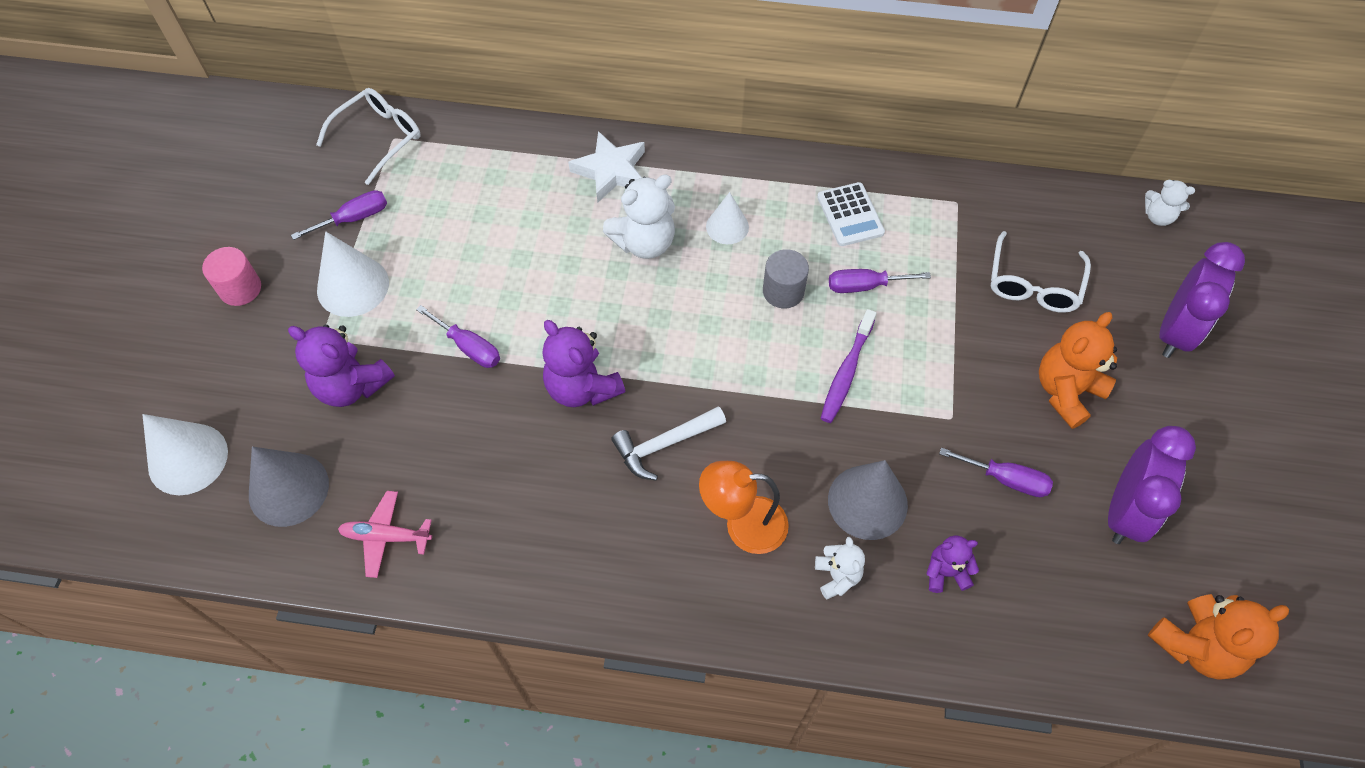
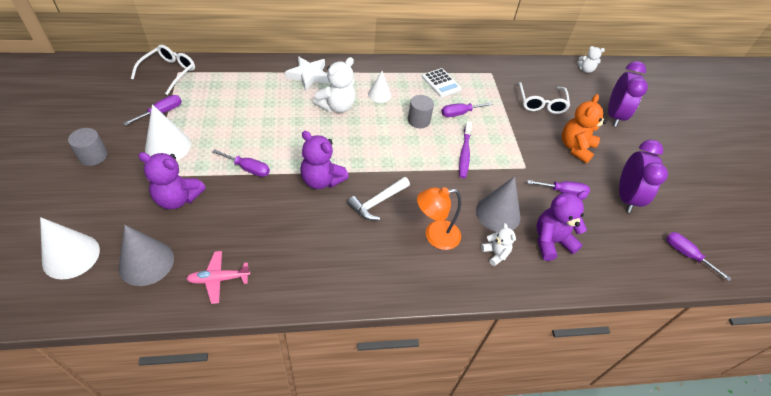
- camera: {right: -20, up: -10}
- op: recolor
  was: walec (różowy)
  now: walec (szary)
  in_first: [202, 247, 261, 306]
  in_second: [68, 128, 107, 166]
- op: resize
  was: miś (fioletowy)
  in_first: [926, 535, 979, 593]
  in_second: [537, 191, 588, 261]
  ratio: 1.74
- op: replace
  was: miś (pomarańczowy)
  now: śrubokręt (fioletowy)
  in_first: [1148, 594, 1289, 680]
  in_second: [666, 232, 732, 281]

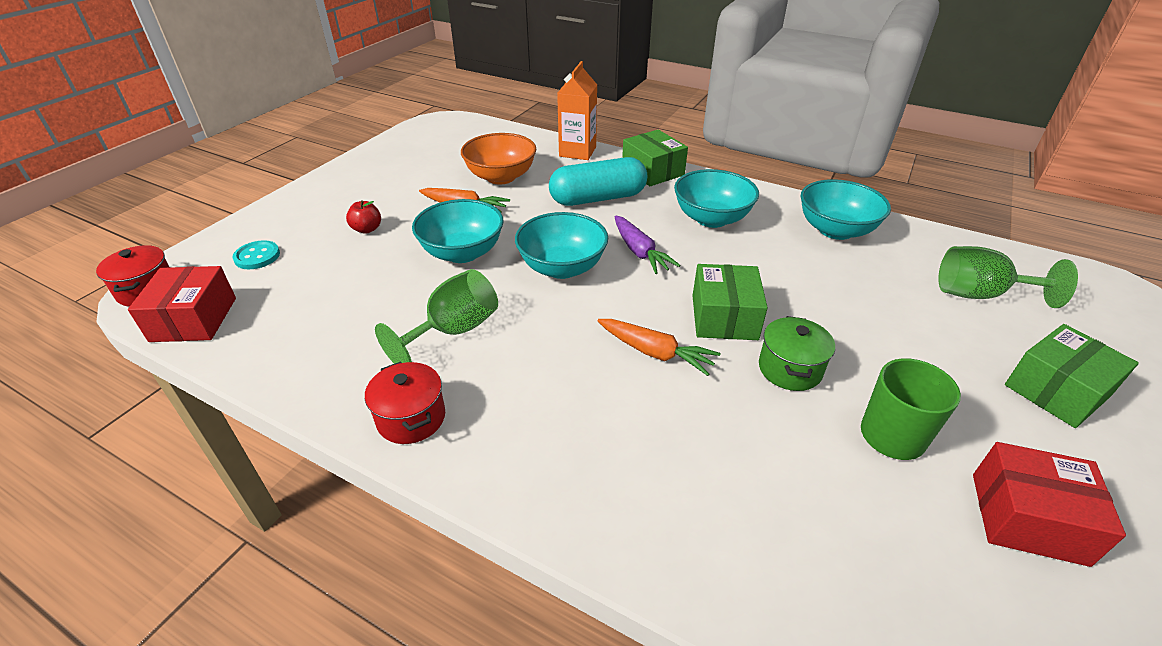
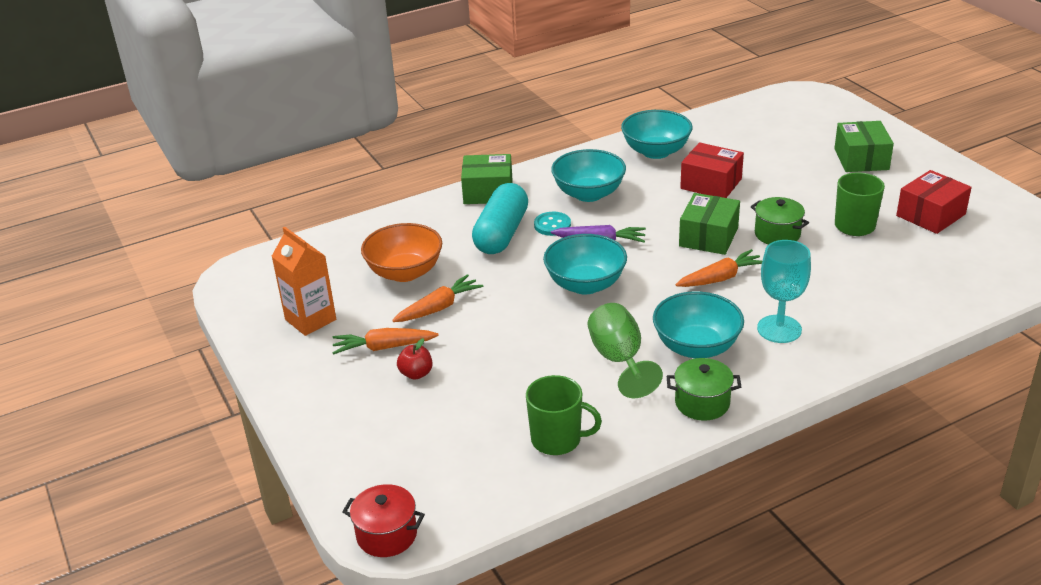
- camera: {right: -55, up: -5}
- op: move
  was: karton mleka (pomarańczowy)
  in_first: [557, 61, 597, 160]
  in_second: [272, 227, 336, 336]
- op: move
  was: miska (turkusowy)
  in_first: [412, 199, 504, 263]
  in_second: [653, 291, 744, 358]
- op: move
  was: guzik (turkusowy)
  in_first: [232, 240, 280, 269]
  in_second: [534, 212, 571, 236]
- op: delete
  was: kielich (zielony)
  in_first: [938, 246, 1078, 308]
- op: rotate
  was: pudełko (zielony)
  in_first: [692, 264, 768, 340]
  in_second: [679, 193, 740, 255]
  clockwise: 75
- op: move
  was: pudełko (czerwony)
  in_first: [128, 266, 236, 342]
  in_second: [680, 142, 744, 198]
- op: recolor
  was: garnek (czerwony)
  now: garnek (zielony)
  in_first: [365, 361, 445, 444]
  in_second: [667, 358, 741, 421]
- op: insert
  now: kielich (turkusowy)
  in_second: [757, 240, 811, 343]
- op: insert
  now: marchewka (pomarańczowy)
  in_second: [332, 328, 439, 355]
- op: insert
  now: kubek (zielony)
  in_second: [526, 375, 602, 455]

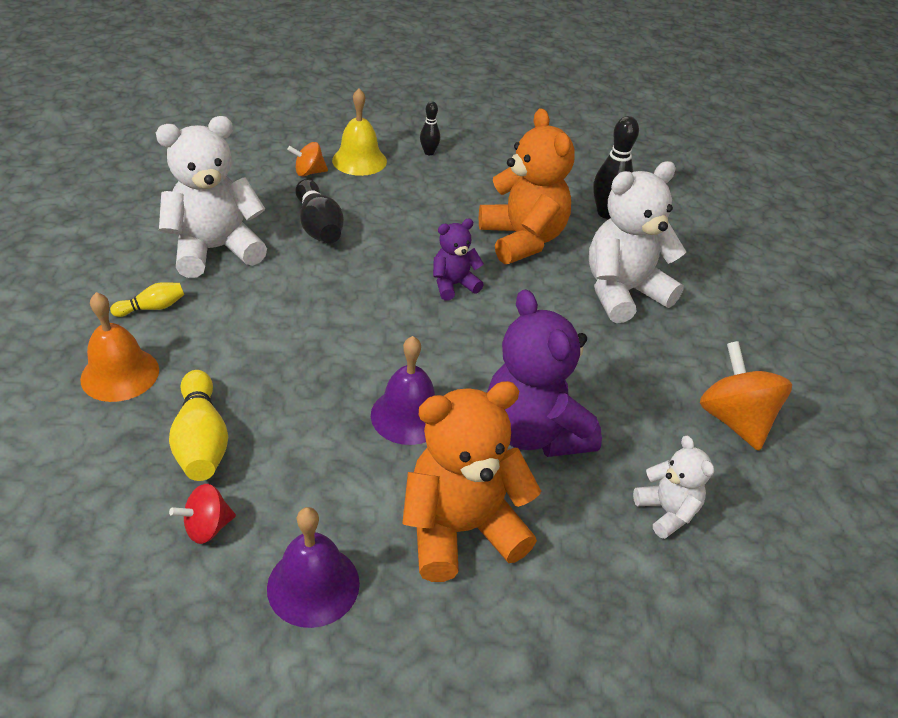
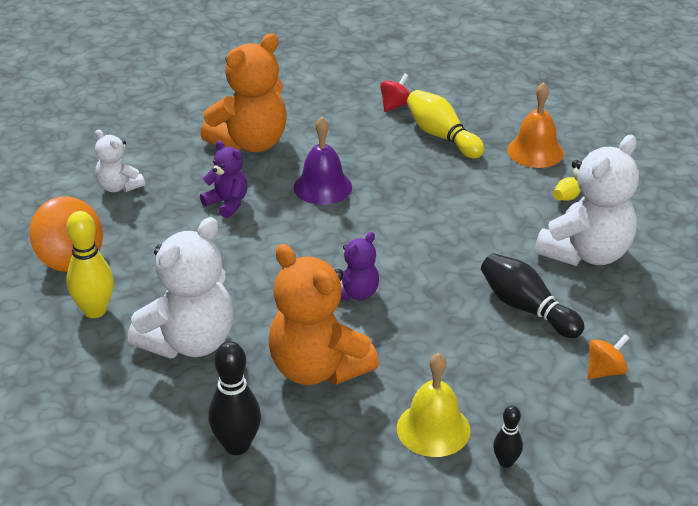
- camera: {right: 160, up: -5}
- op: move
  was: dzwonek (żółty)
  in_first: [332, 88, 387, 176]
  in_second: [397, 353, 471, 457]
- op: resize
  was: miś (fioletowy)
  in_first: [487, 289, 602, 457]
  in_second: [200, 140, 248, 218]
  ratio: 0.52
- op: delete
  was: dzwonek (fioletowy)
  in_first: [267, 507, 360, 628]
- op: insert
  now: kręgiel (żółty)
  in_second: [66, 211, 114, 318]

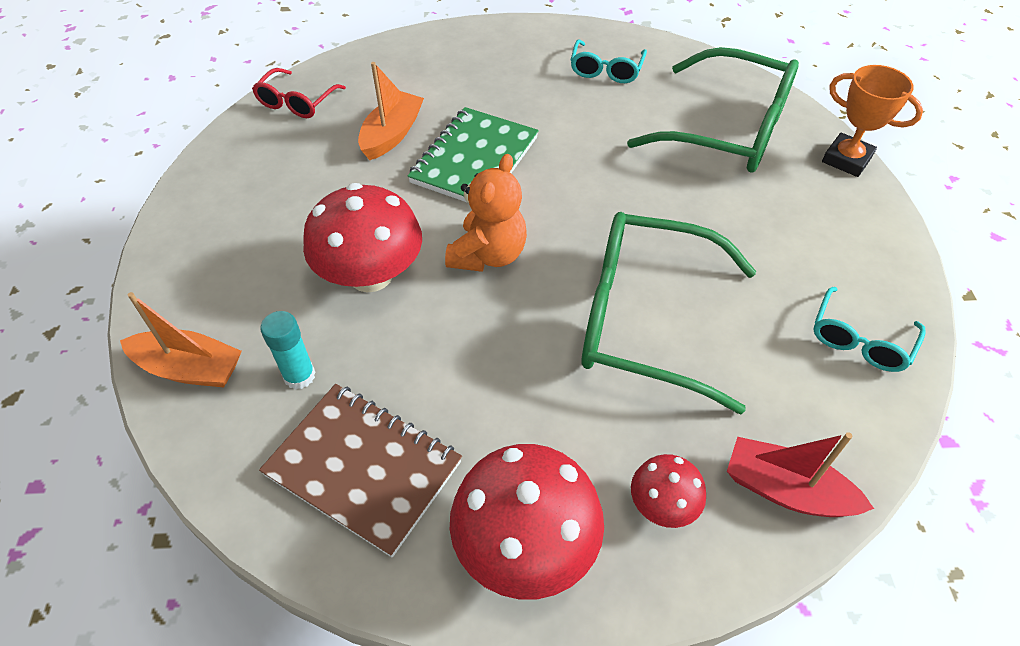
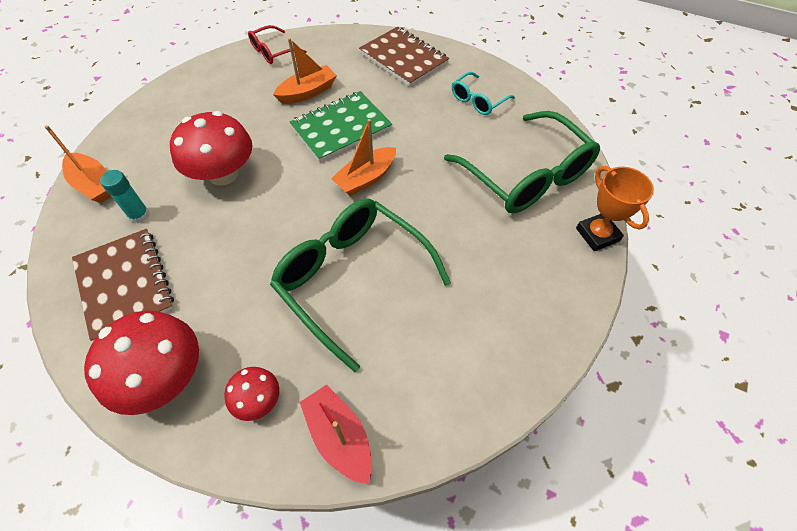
- camera: {right: 30, up: 5}
- op: delete
  was: miś (pomarańczowy)
  in_first: [445, 154, 527, 272]
- op: delete
  was: okulary (turkusowy)
  in_first: [813, 287, 926, 372]
- op: insert
  now: zeszyt (brązowy)
  in_second: [359, 26, 449, 87]
- op: insert
  now: łódka (pomarańczowy)
  in_second: [331, 119, 396, 196]

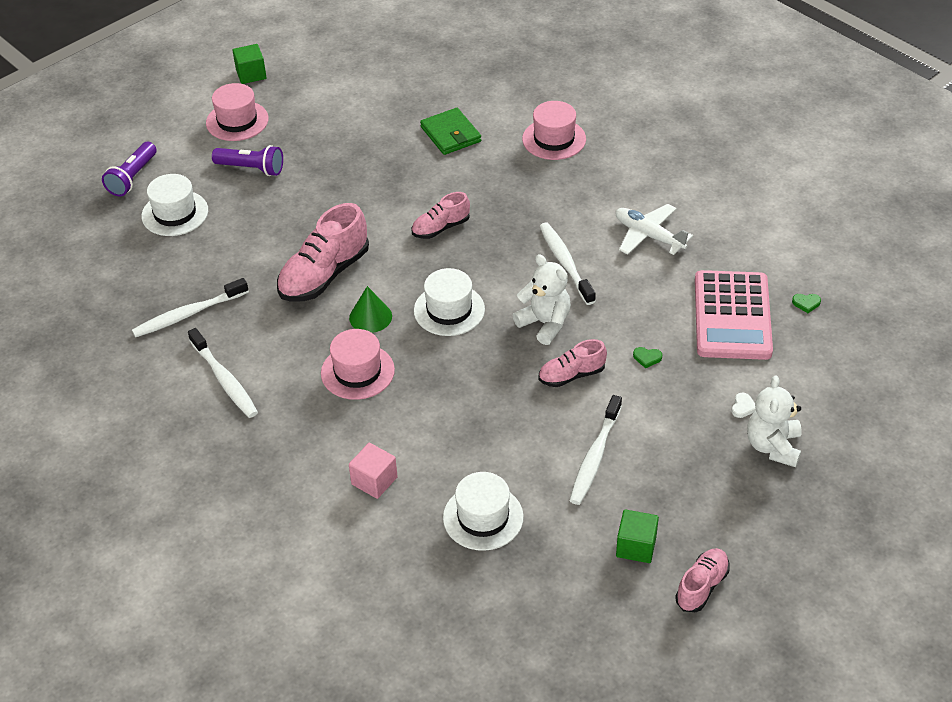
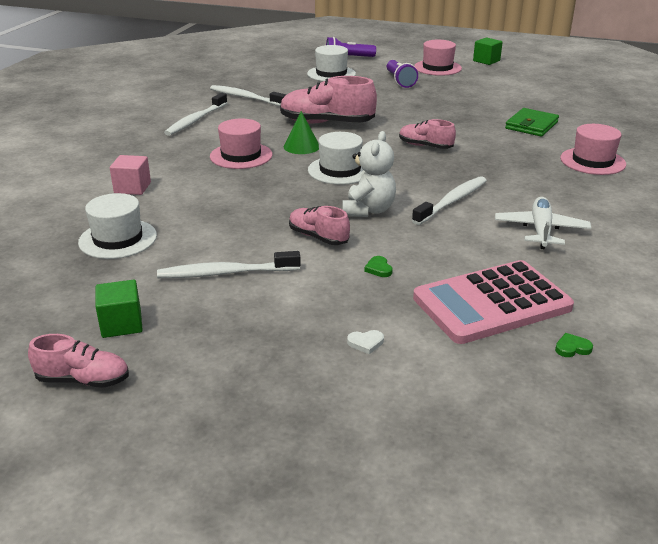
- camera: {right: 60, up: -15}
- op: rotate
  was: serce (zielony)
  in_first: [792, 294, 821, 313]
  in_second: [555, 333, 593, 357]
  clockwise: 105
- op: delete
  was: miś (biały)
  in_first: [747, 375, 802, 467]

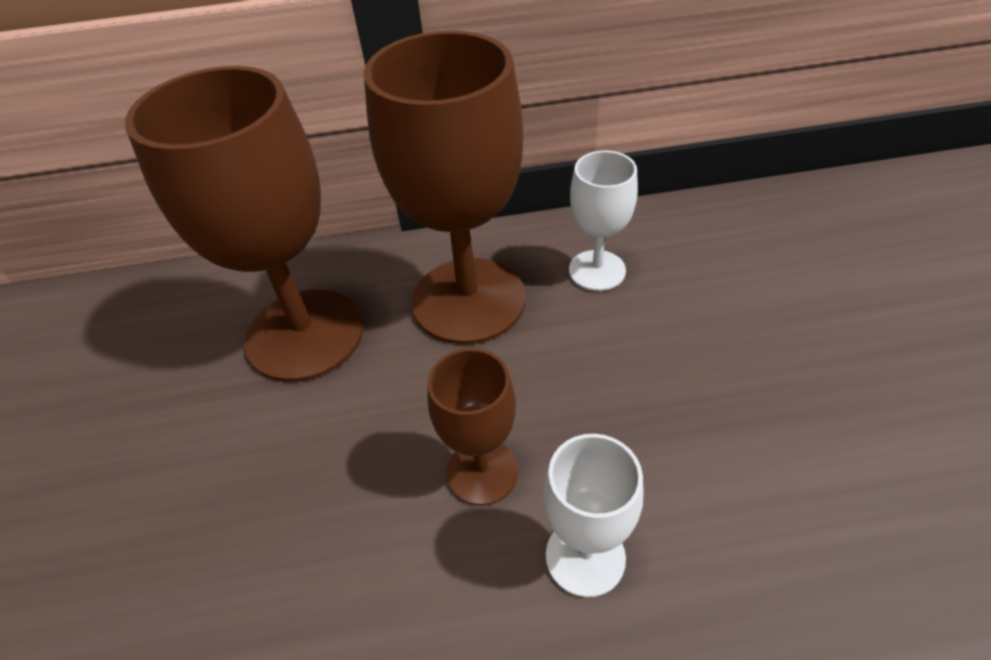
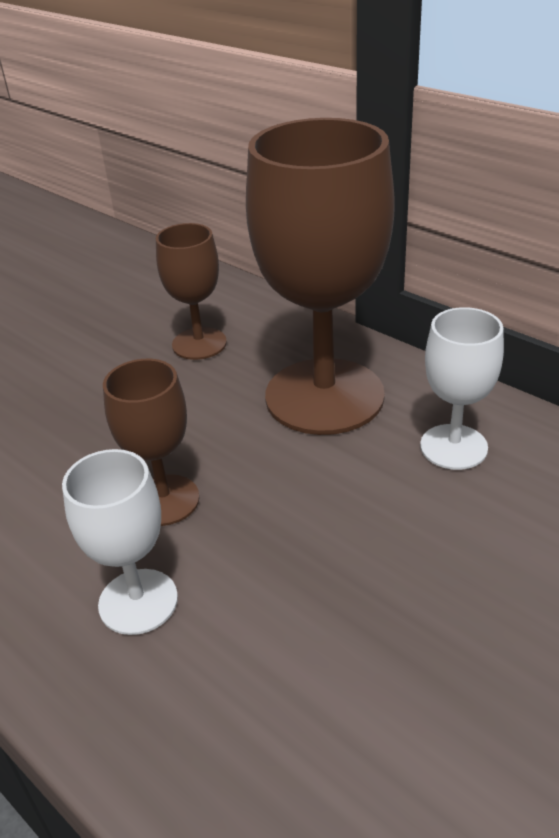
- camera: {right: 50, up: -10}
- op: resize
  was: kielich (brązowy)
  in_first: [125, 66, 363, 382]
  in_second: [156, 223, 227, 360]
  ratio: 0.51

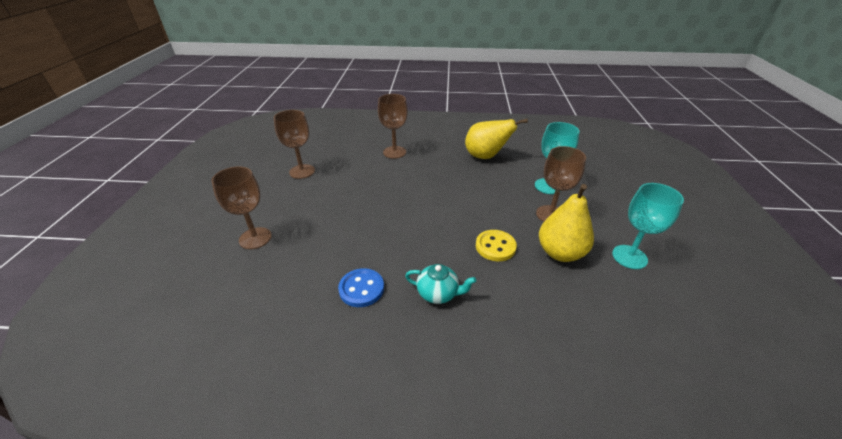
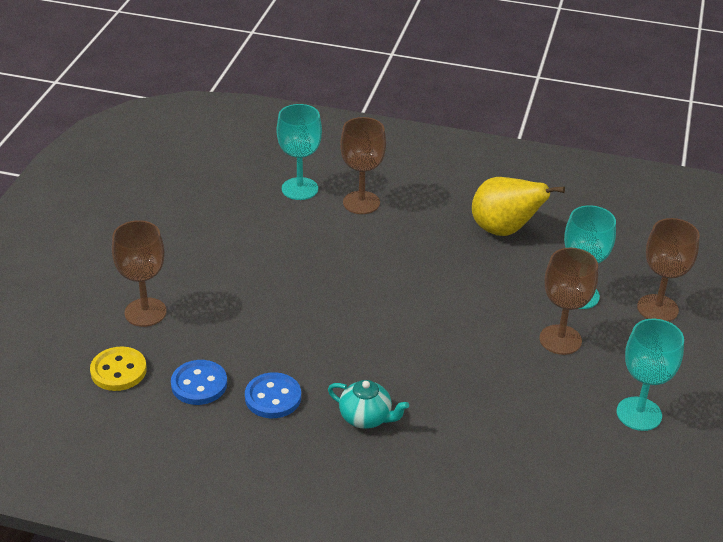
- camera: {right: 10, up: 0}
- op: move
  was: kielich (brązowy)
  in_first: [274, 110, 315, 179]
  in_second: [637, 218, 700, 322]
- op: delete
  was: gruszka (żółty)
  in_first: [539, 184, 594, 262]
- op: move
  was: guzik (żółty)
  in_first: [476, 230, 517, 261]
  in_second: [90, 346, 147, 391]
- op: insert
  now: kielich (turkusowy)
  in_second: [277, 104, 322, 200]
- op: insert
  now: guzik (niebieski)
  in_second: [171, 360, 227, 405]

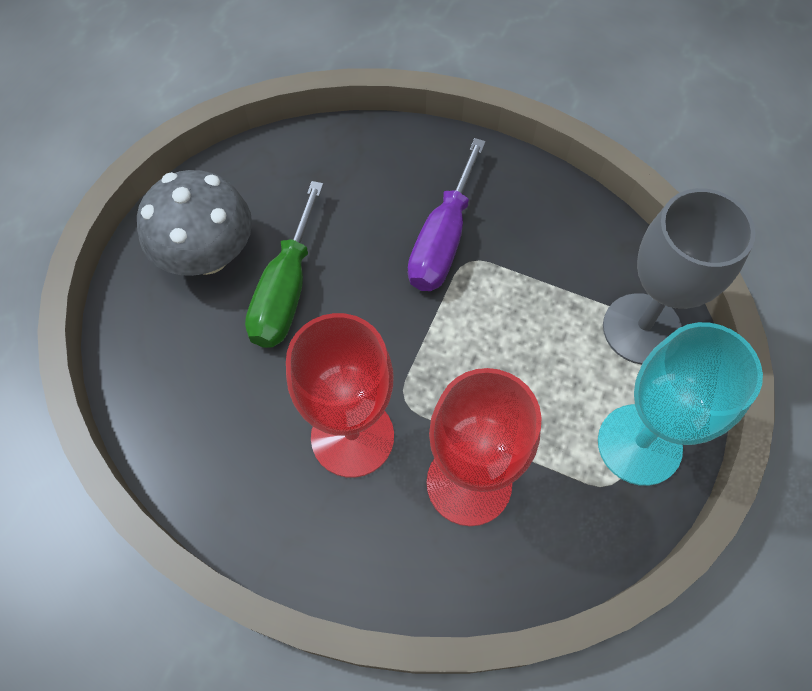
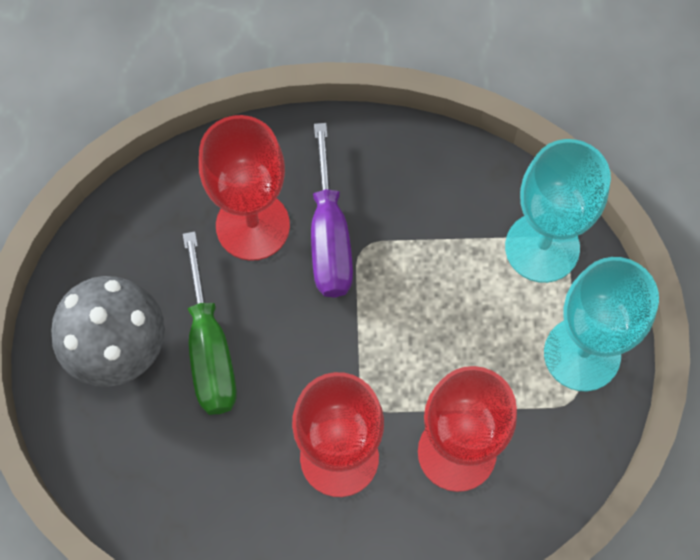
- camera: {right: -25, up: 5}
- op: recolor
  was: kielich (szary)
  now: kielich (turkusowy)
  in_first: [603, 188, 755, 365]
  in_second: [505, 139, 611, 283]
- op: insert
  now: kielich (czerwony)
  in_second: [199, 115, 290, 261]

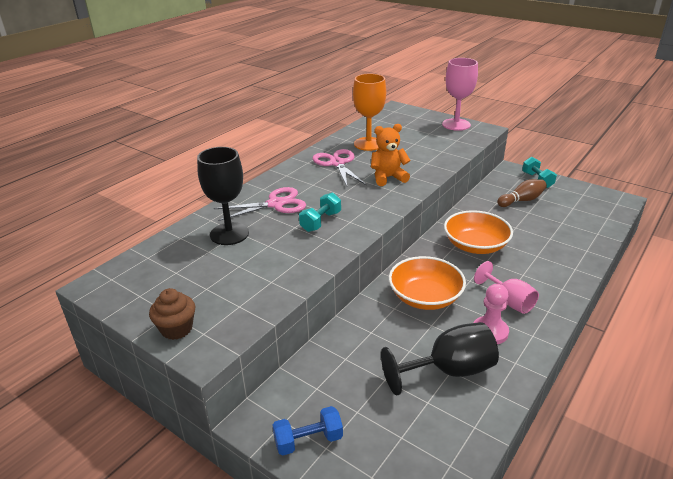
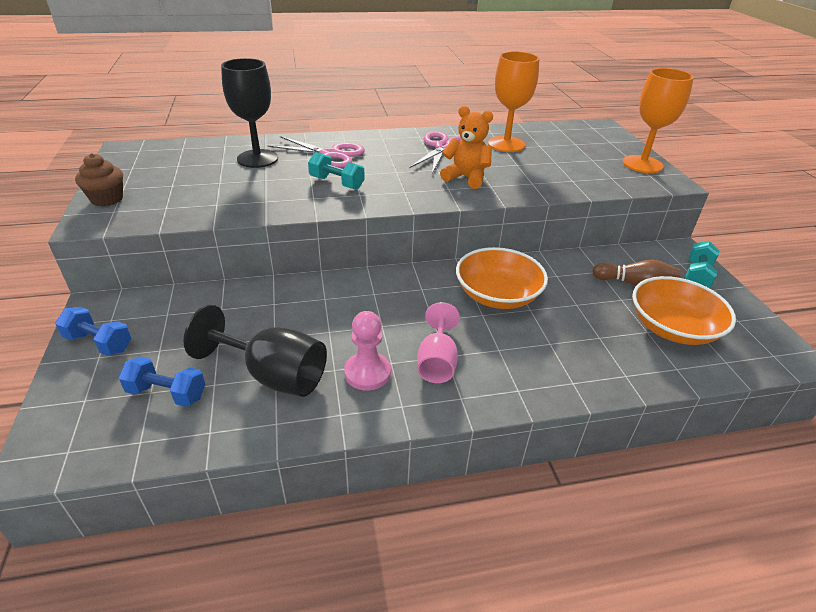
- camera: {right: 40, up: 5}
- op: recolor
  was: kielich (różowy)
  now: kielich (pomarańczowy)
  in_first: [442, 58, 478, 131]
  in_second: [622, 68, 694, 173]
- op: rotate
  was: hantel (turkusowy)
  in_first: [299, 192, 341, 232]
  in_second: [308, 152, 365, 190]
  clockwise: 45
- op: move
  was: miska (pomarańczowy)
  in_first: [389, 256, 466, 310]
  in_second: [632, 276, 736, 345]
- op: insert
  now: hantel (niebieski)
  in_second: [118, 356, 206, 407]

